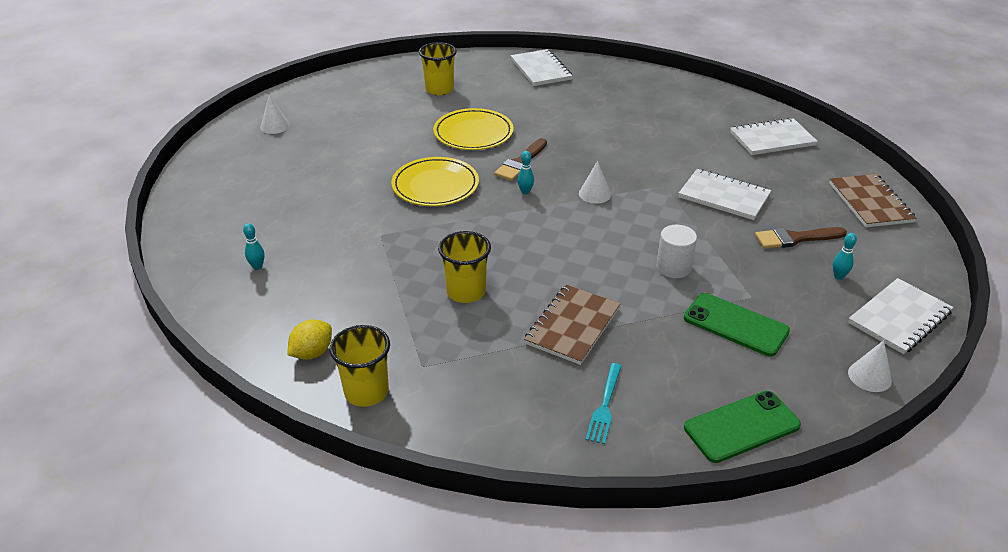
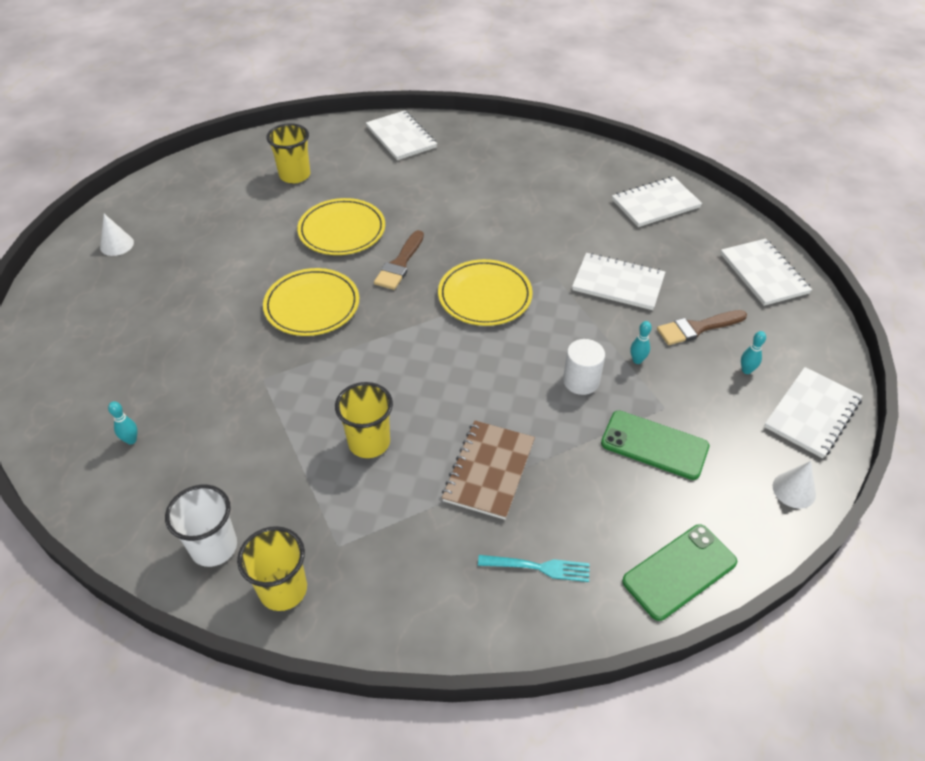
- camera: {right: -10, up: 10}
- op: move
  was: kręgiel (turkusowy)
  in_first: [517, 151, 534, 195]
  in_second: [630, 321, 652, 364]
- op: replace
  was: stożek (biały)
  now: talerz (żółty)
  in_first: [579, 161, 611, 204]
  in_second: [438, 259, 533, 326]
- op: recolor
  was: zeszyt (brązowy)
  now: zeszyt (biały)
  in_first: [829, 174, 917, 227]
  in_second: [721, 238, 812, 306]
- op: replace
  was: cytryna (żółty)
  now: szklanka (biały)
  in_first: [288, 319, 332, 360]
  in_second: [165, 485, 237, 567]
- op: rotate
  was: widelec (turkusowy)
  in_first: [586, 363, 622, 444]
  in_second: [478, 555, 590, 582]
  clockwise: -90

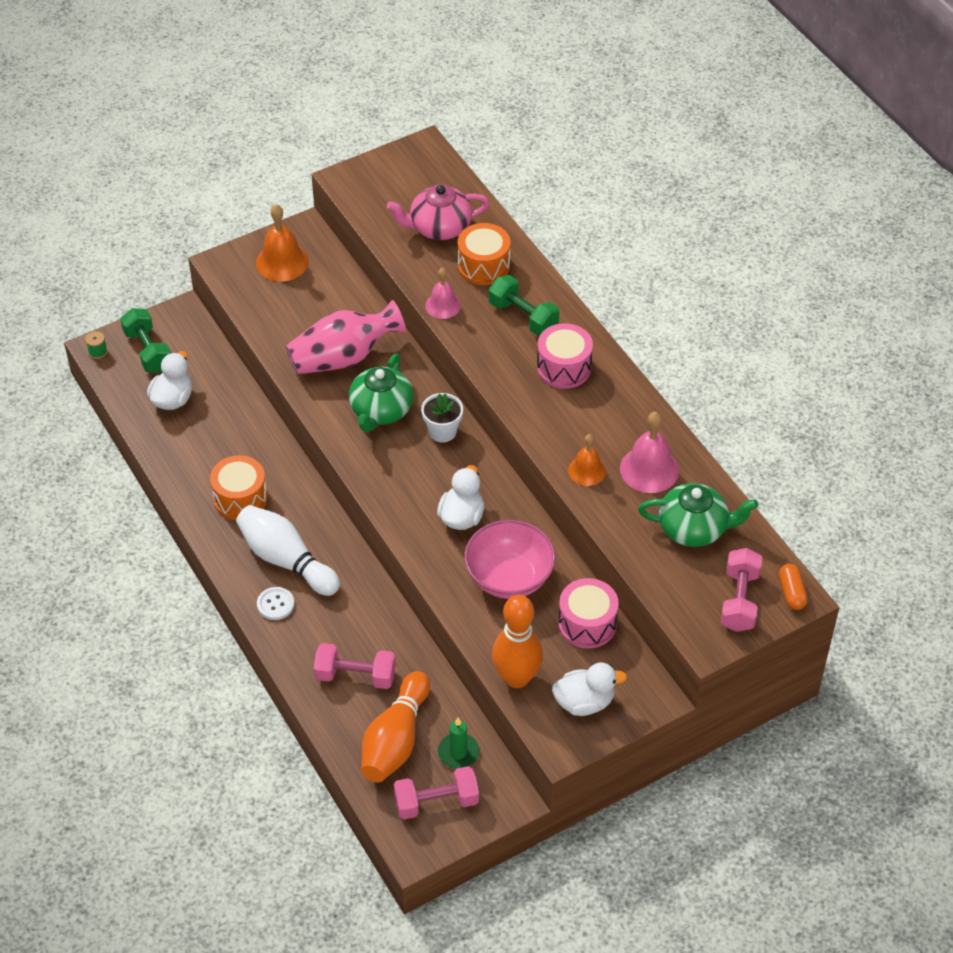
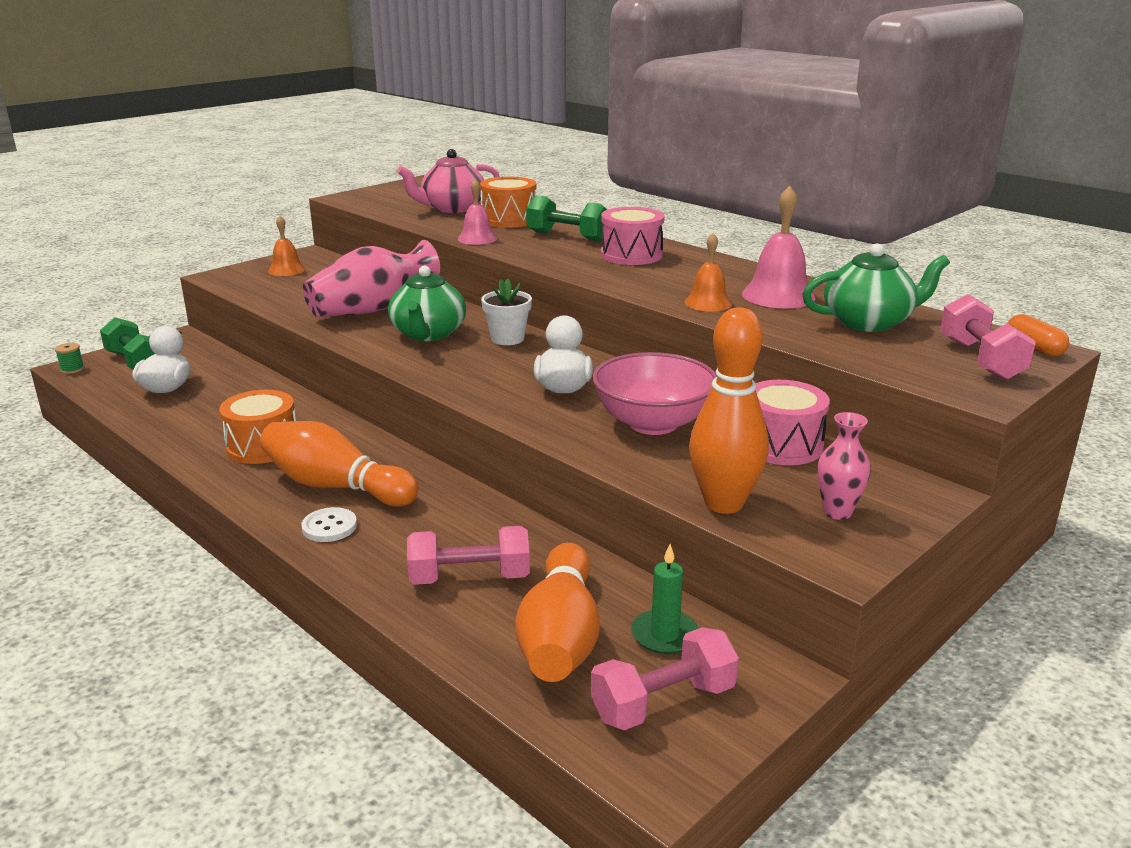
- camera: {right: -15, up: -25}
- op: resize
  was: dzwonek (pomarańczowy)
  in_first: [256, 204, 309, 282]
  in_second: [268, 216, 306, 276]
  ratio: 0.64
- op: recolor
  was: kręgiel (biały)
  now: kręgiel (pomarańczowy)
  in_first: [236, 505, 340, 596]
  in_second: [260, 421, 418, 506]
- op: replace
  was: kaczka (biały)
  now: wazon (różowy)
  in_first: [552, 663, 627, 716]
  in_second: [817, 412, 871, 520]

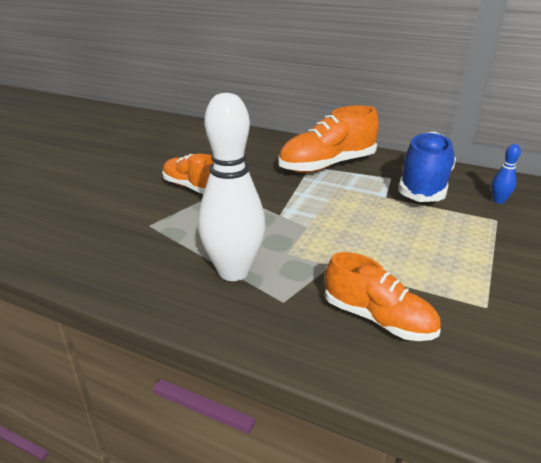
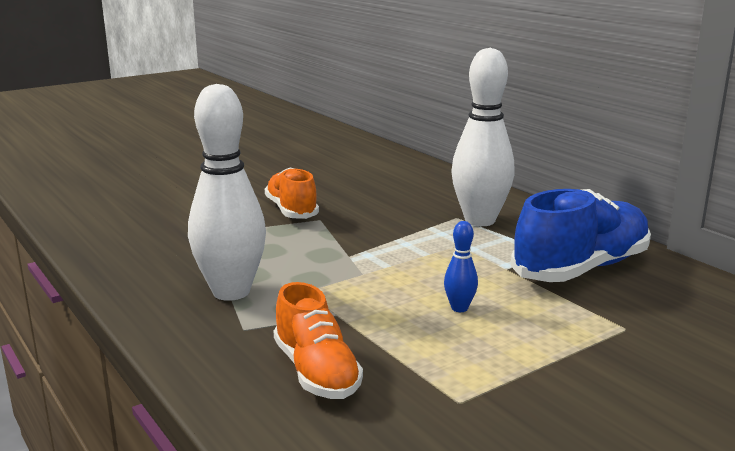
- camera: {right: 30, up: -10}
- op: replace
  was: but (pomarańczowy)
  now: kręgiel (biały)
  in_first: [278, 105, 379, 173]
  in_second: [451, 48, 515, 226]
- op: move
  was: kręgiel (niebieski)
  in_first: [491, 144, 521, 204]
  in_second: [444, 221, 478, 312]

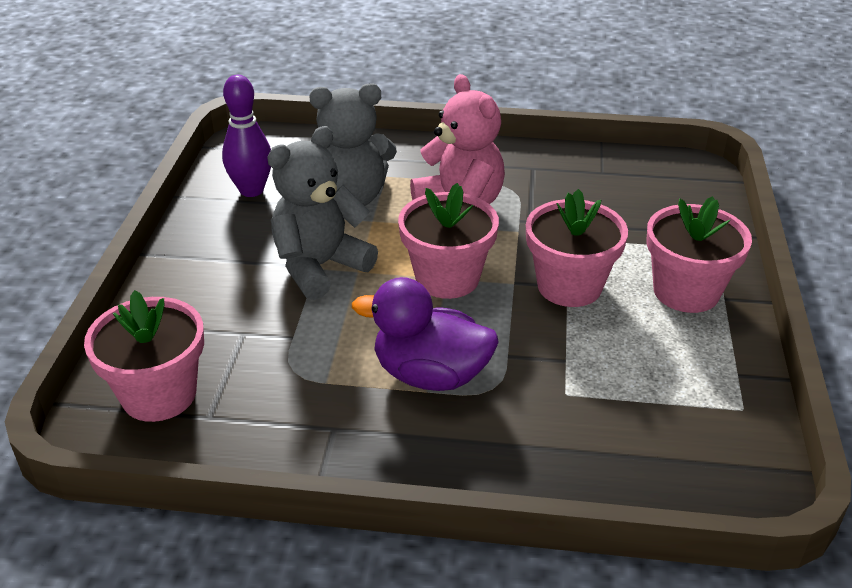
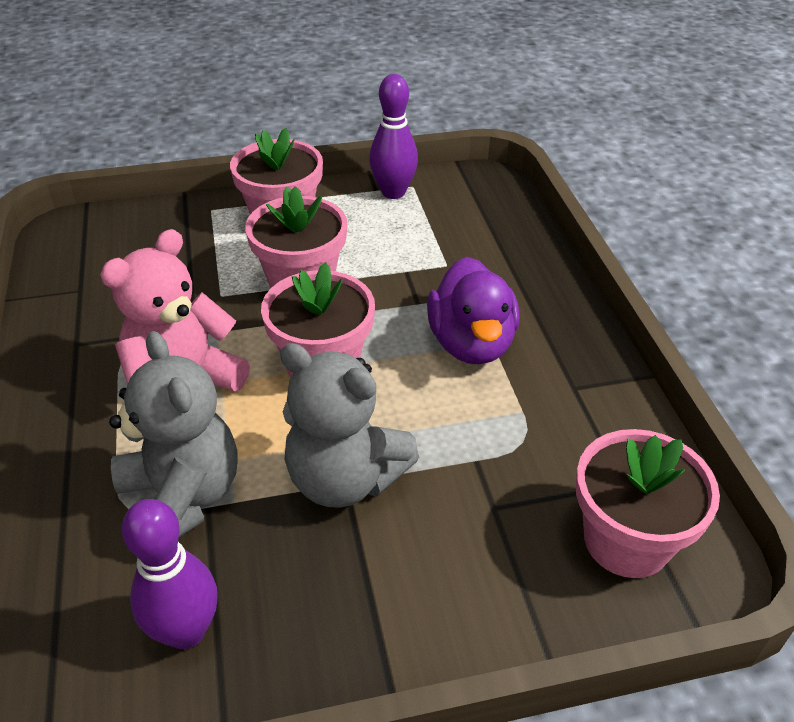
- camera: {right: -110, up: 5}
- op: insert
  now: kręgiel (fioletowy)
  in_second: [369, 74, 418, 199]

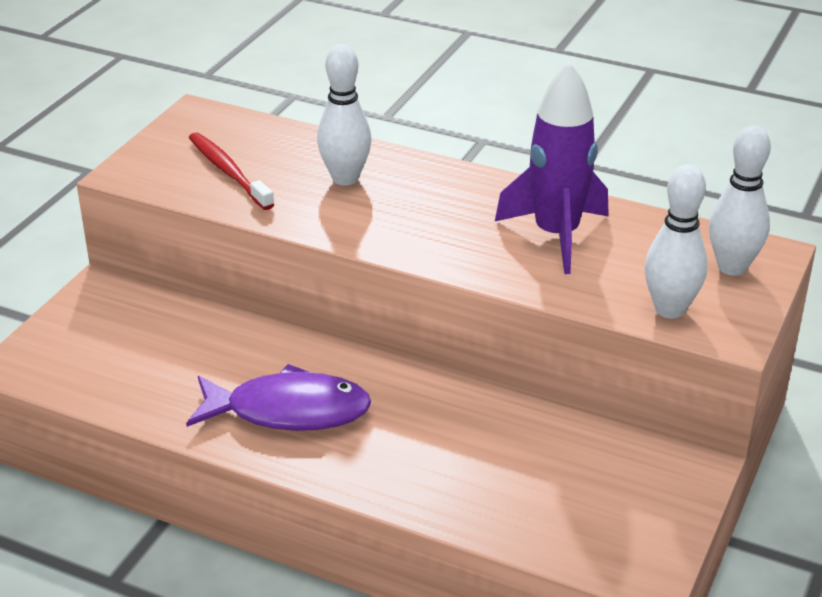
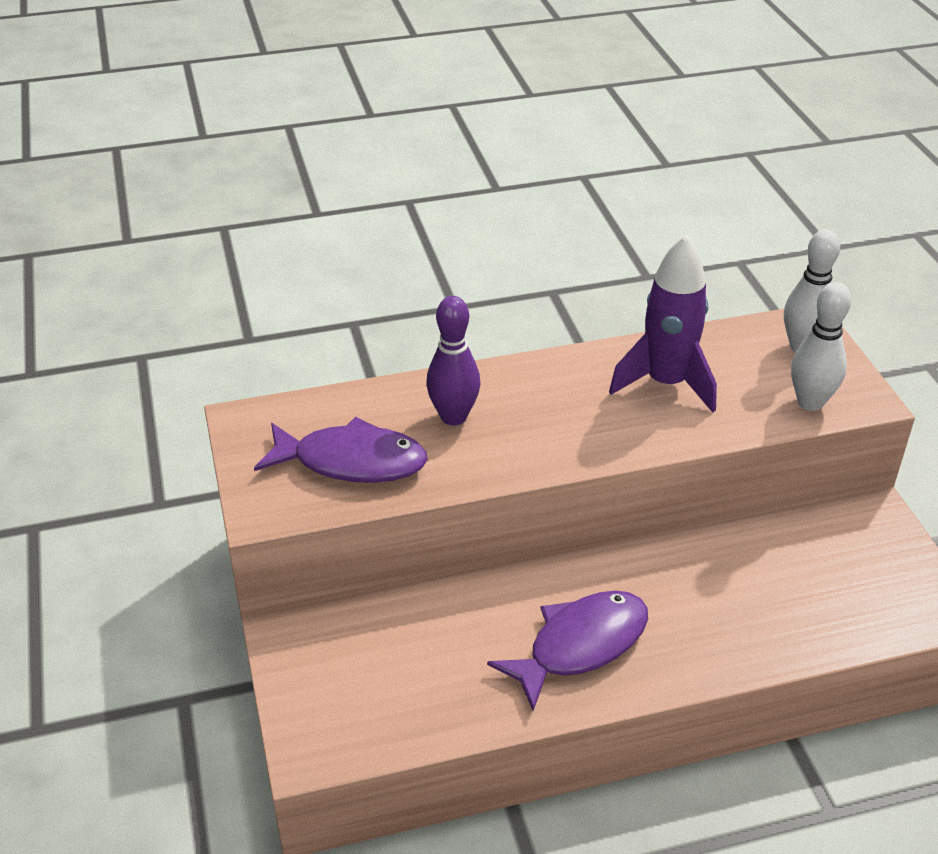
- camera: {right: -40, up: 5}
- op: recolor
  was: kręgiel (biały)
  now: kręgiel (fioletowy)
  in_first: [317, 44, 372, 185]
  in_second: [426, 296, 480, 425]
- op: replace
  was: szczoteczka do zębów (czerwony)
  now: ryba (fioletowy)
  in_first: [189, 132, 274, 210]
  in_second: [254, 417, 428, 483]

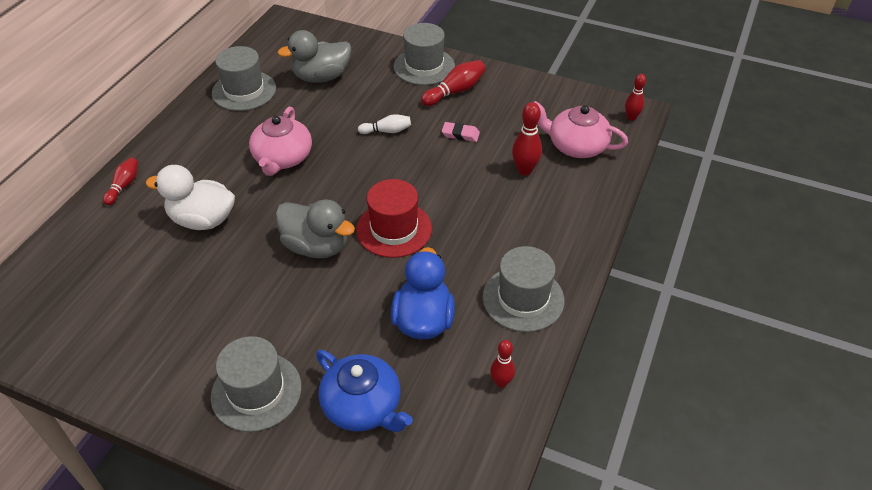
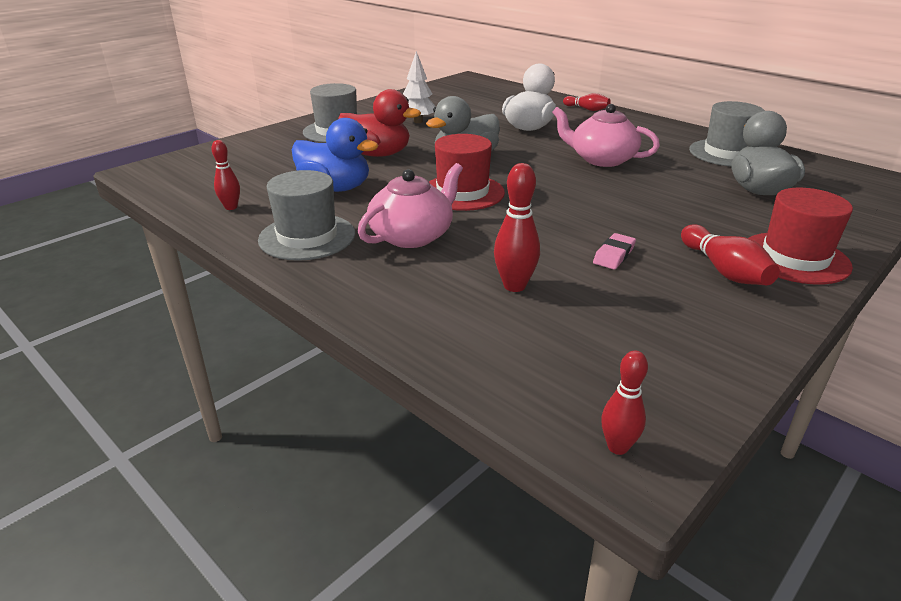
- camera: {right: 110, up: -15}
- op: recolor
  was: kapelusz (szary)
  now: kapelusz (czerwony)
  in_first: [394, 23, 455, 85]
  in_second: [748, 188, 853, 284]
- op: move
  was: imbryk (różowy)
  in_first: [534, 101, 628, 158]
  in_second: [358, 163, 463, 248]
- op: delete
  was: kręgiel (biały)
  in_first: [358, 114, 411, 134]
- op: delete
  was: imbryk (niebieski)
  in_first: [316, 350, 413, 432]
- op: insert
  now: drzewko (biały)
  in_second: [403, 51, 436, 123]
- op: insert
  now: kaczka (czerwony)
  in_second: [338, 89, 421, 157]

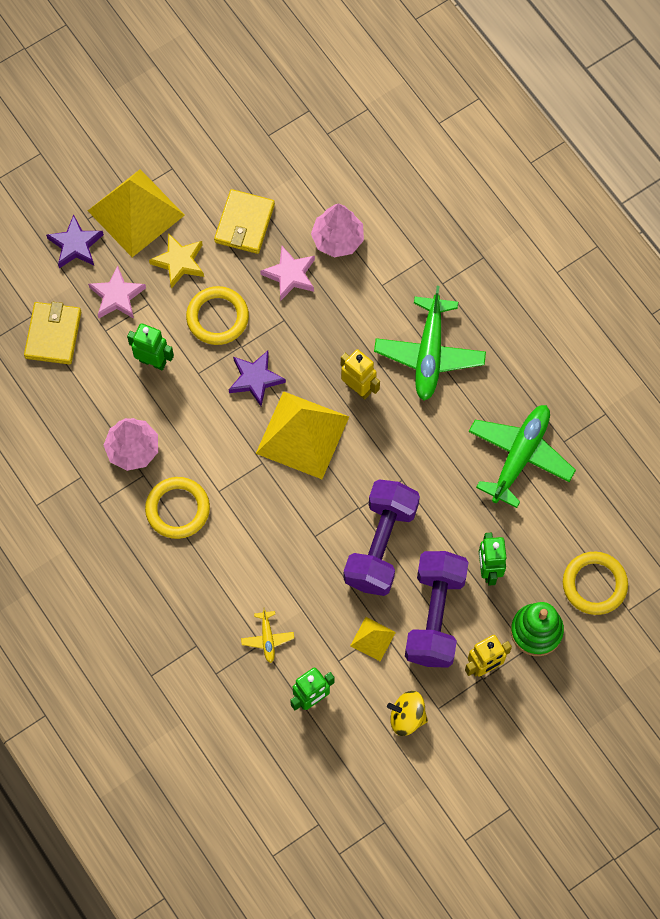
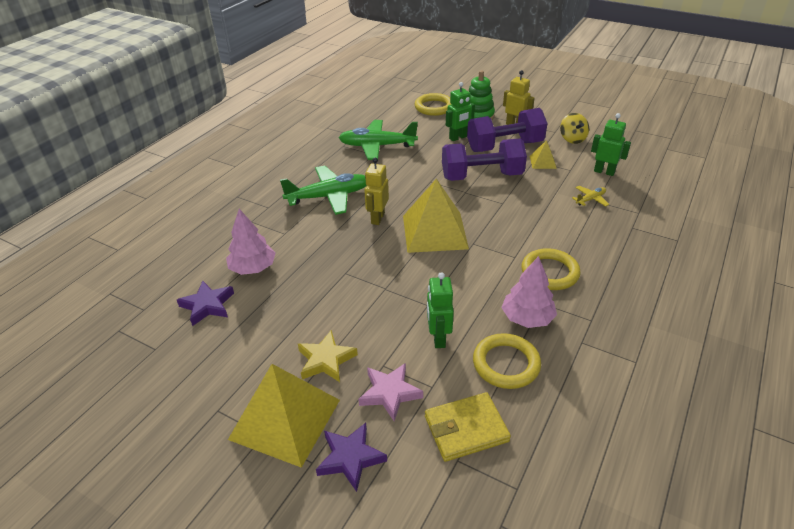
- camera: {right: -115, up: -30}
- op: delete
  was: portfel (żółty)
  in_first: [214, 189, 275, 254]
- op: delete
  was: gwiazda (różowy)
  in_first: [260, 246, 315, 301]
- op: move
  was: pierścień (żółty)
  in_first: [186, 286, 249, 345]
  in_second: [473, 333, 541, 389]
- op: move
  was: gwiazda (fioletowy)
  in_first: [229, 351, 286, 406]
  in_second: [177, 281, 234, 326]

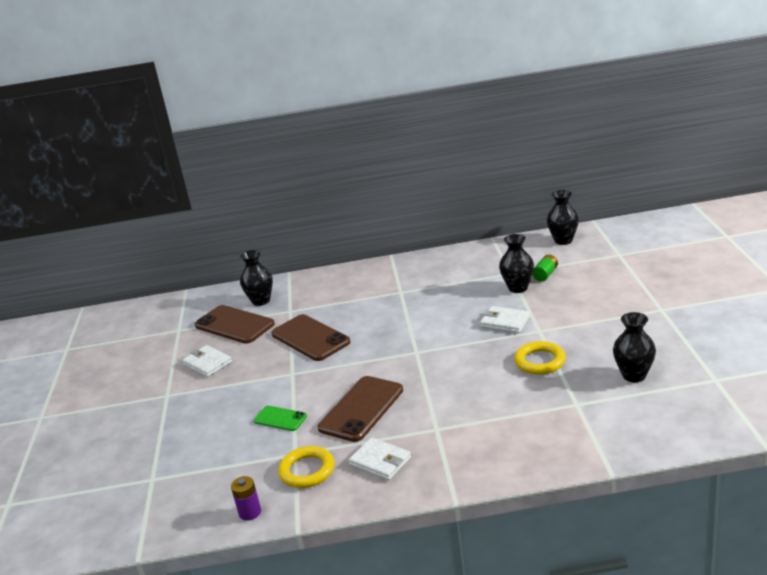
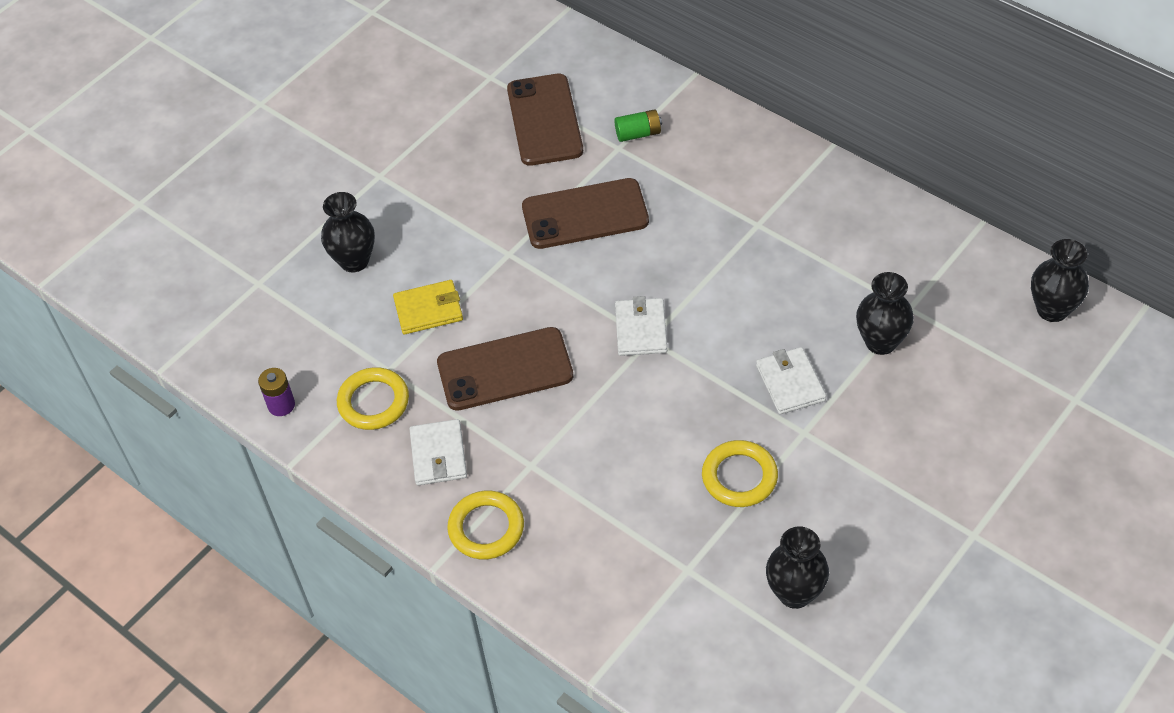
- camera: {right: 45, up: 25}
- op: move
  was: wazon (czarny)
  in_first: [240, 250, 273, 306]
  in_second: [321, 192, 375, 272]
- op: move
  was: bateria (zielony)
  in_first: [532, 255, 558, 282]
  in_second: [615, 109, 662, 142]
- op: rotate
  was: telefon (brązowy)
  in_first: [272, 314, 351, 361]
  in_second: [522, 178, 649, 249]
  clockwise: 75
- op: move
  was: portfel (biały)
  in_first: [182, 345, 232, 377]
  in_second: [615, 296, 667, 356]
- op: replace
  was: telefon (zielony)
  now: portfel (żółty)
  in_first: [254, 406, 307, 431]
  in_second: [393, 280, 463, 334]
- op: insert
  now: pierścień (żółty)
  in_second: [447, 491, 524, 559]

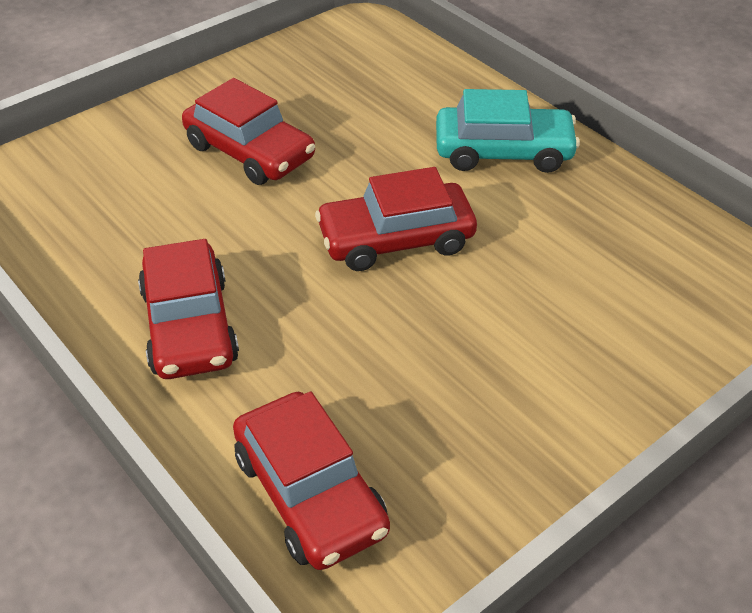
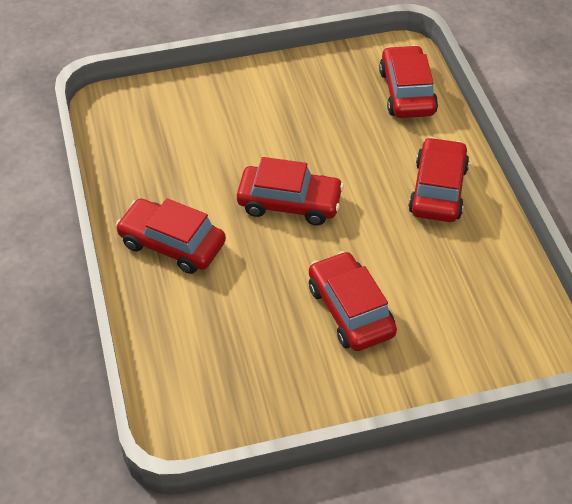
- camera: {right: -155, up: 5}
- op: recolor
  was: samochód (turkusowy)
  now: samochód (czerwony)
  in_first: [436, 89, 580, 173]
  in_second: [116, 198, 226, 274]

